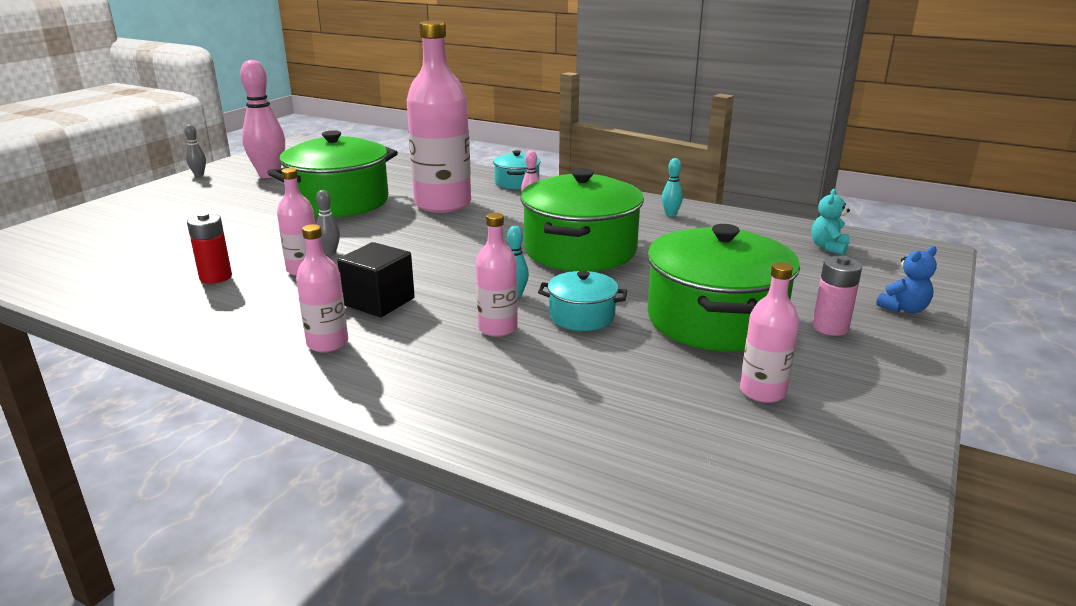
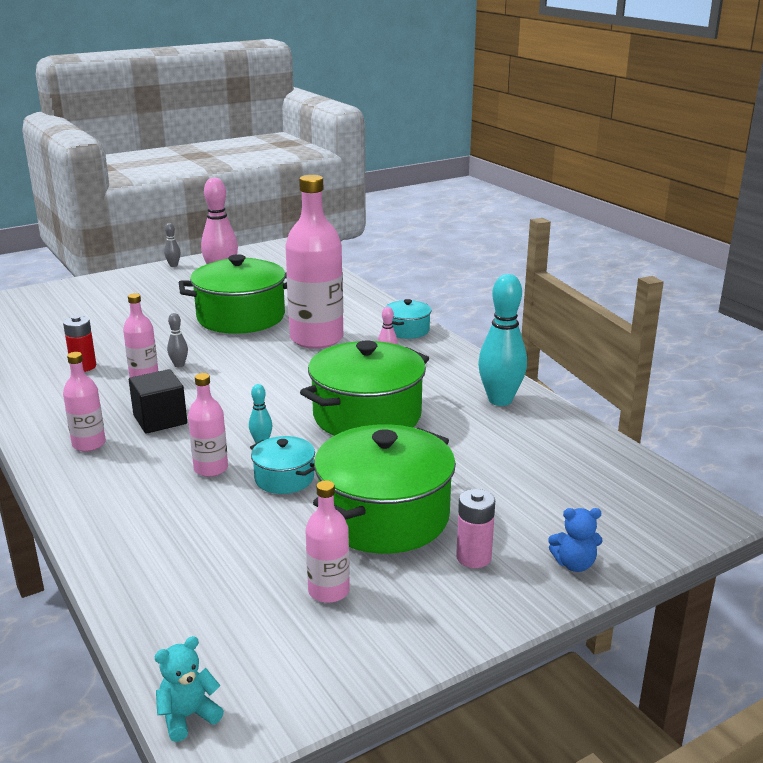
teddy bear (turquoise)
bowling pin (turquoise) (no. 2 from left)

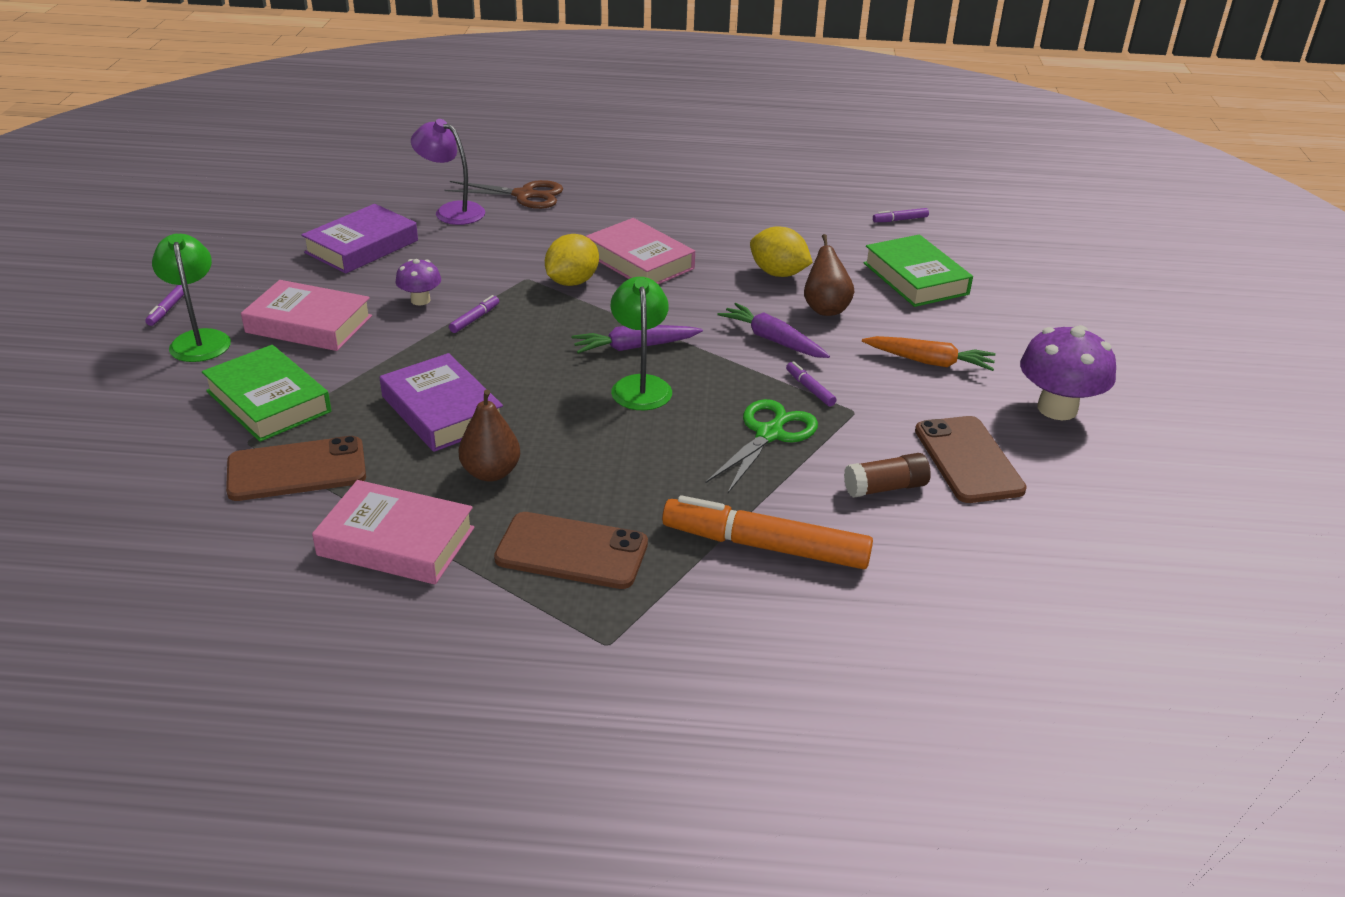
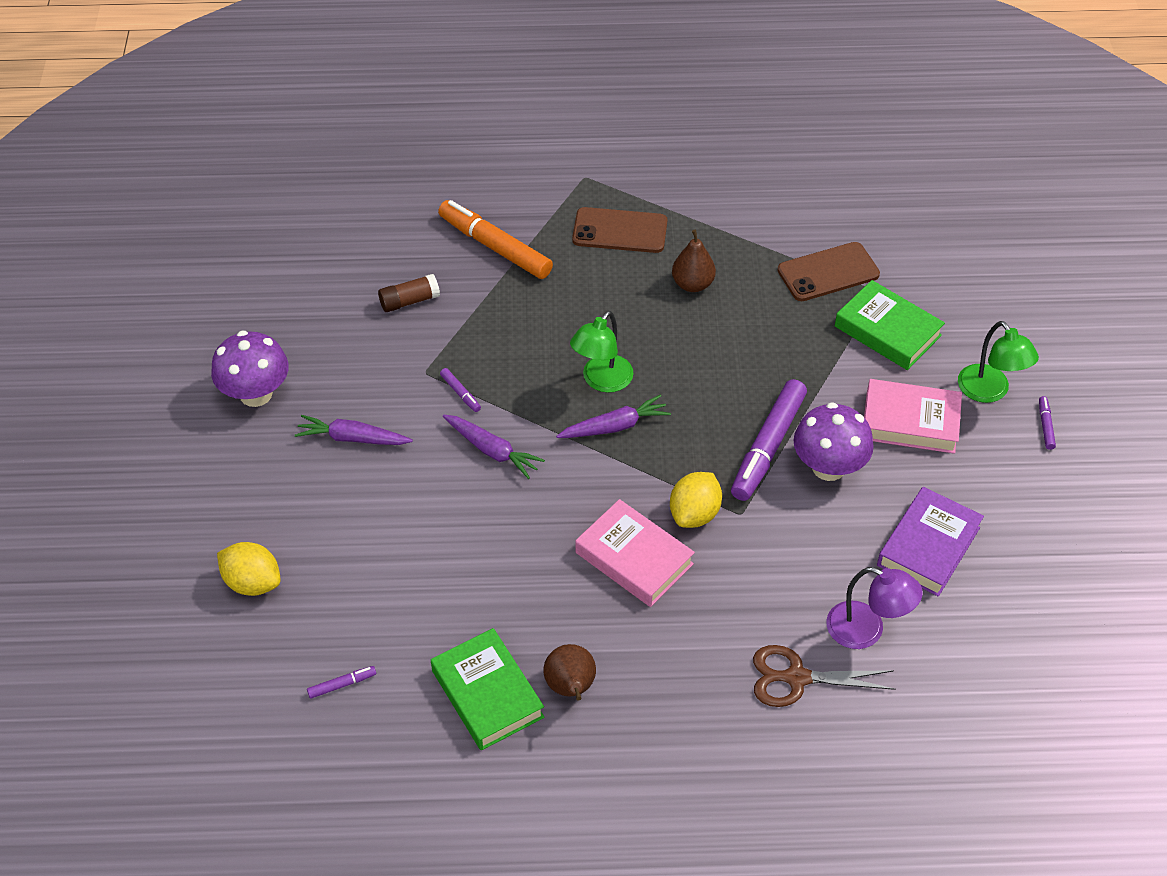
lemon (yellow) (no. 1 from left)
carrot (purple) (no. 1 from left)
book (green) (no. 1 from left)
marker (orange)
pear (brown) (no. 1 from left)
lamp (green) (no. 1 from left)
marker (purple) (no. 3 from left)
mushroom (purple) (no. 2 from left)
book (pink) (no. 2 from left in the first image)
book (purple) (no. 2 from left in the first image)
scissors (green)
phone (brown) (no. 3 from left in the first image)

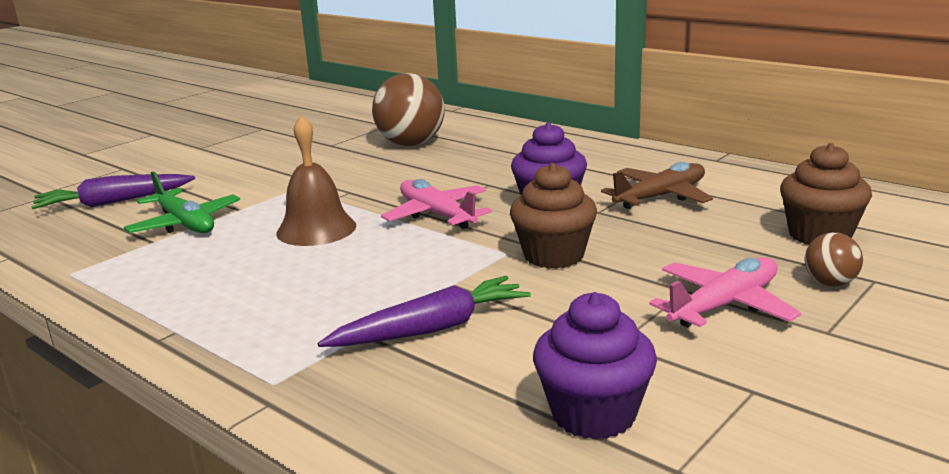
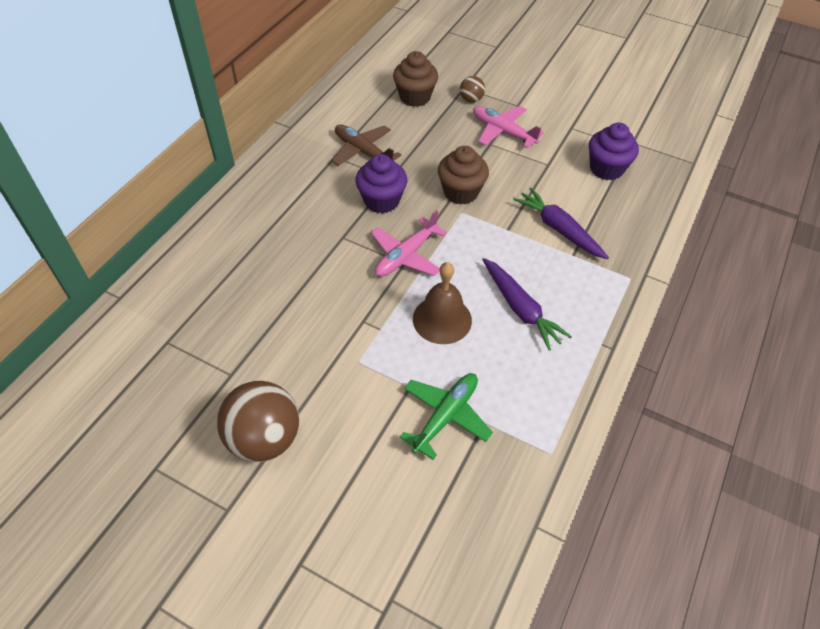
ball (brown) (no. 1 from left)
carrot (purple) (no. 1 from left)

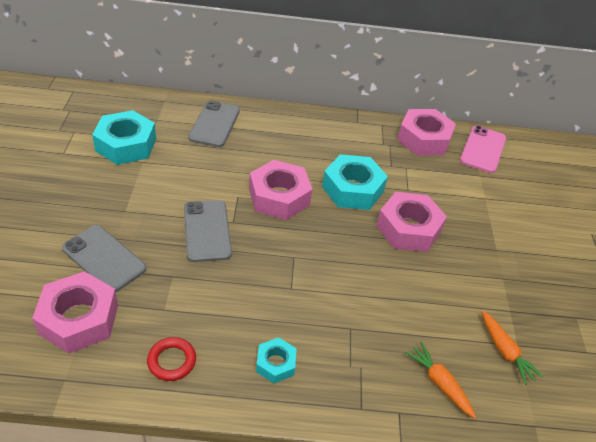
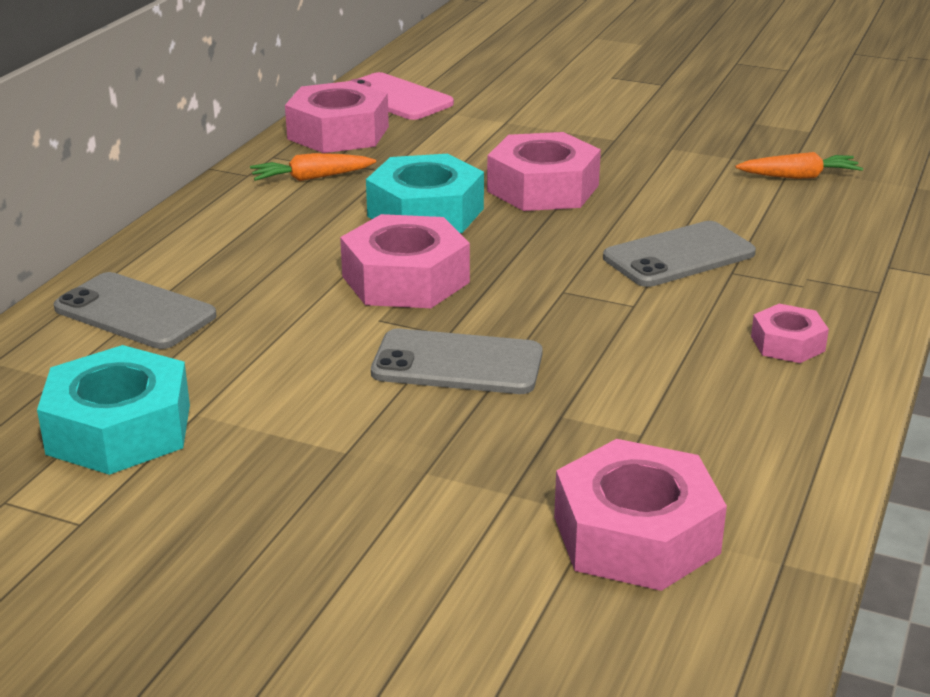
carrot (orange) (no. 1 from left)
phone (grey) (no. 3 from left)
nut (pink) (no. 5 from left)
ring (red)

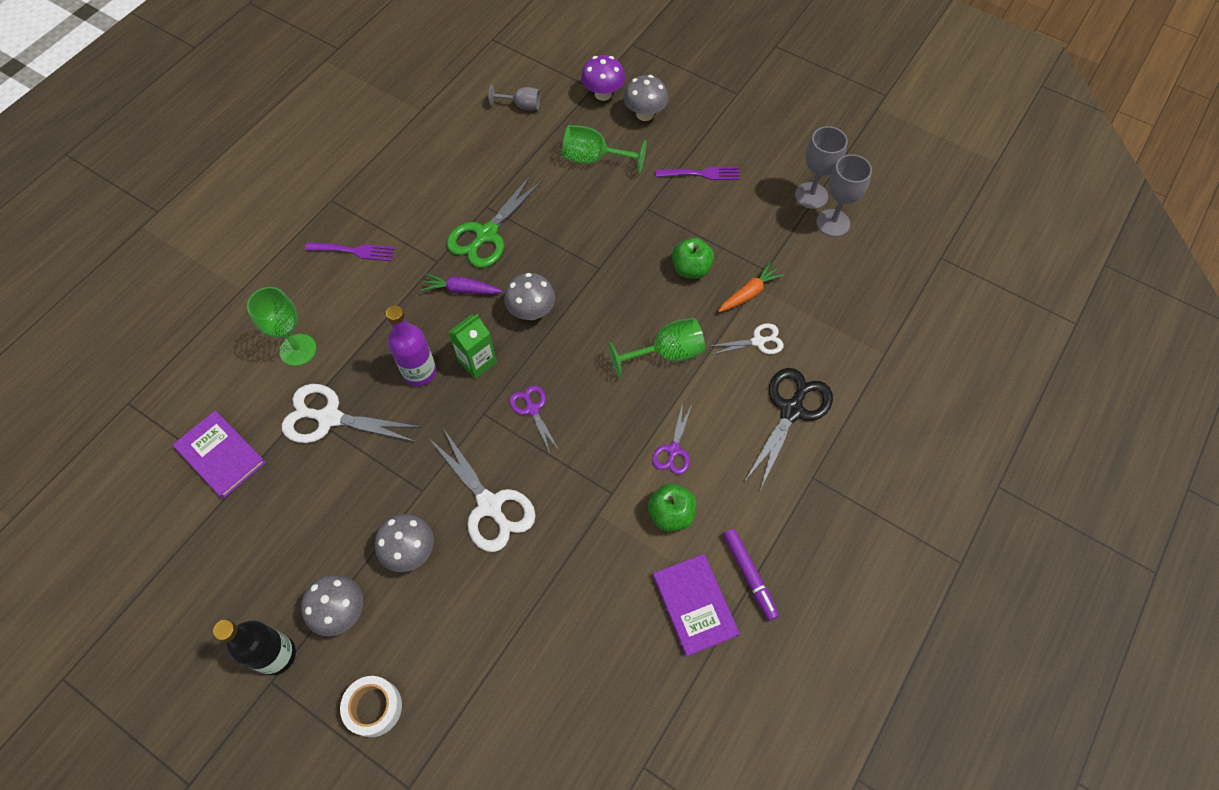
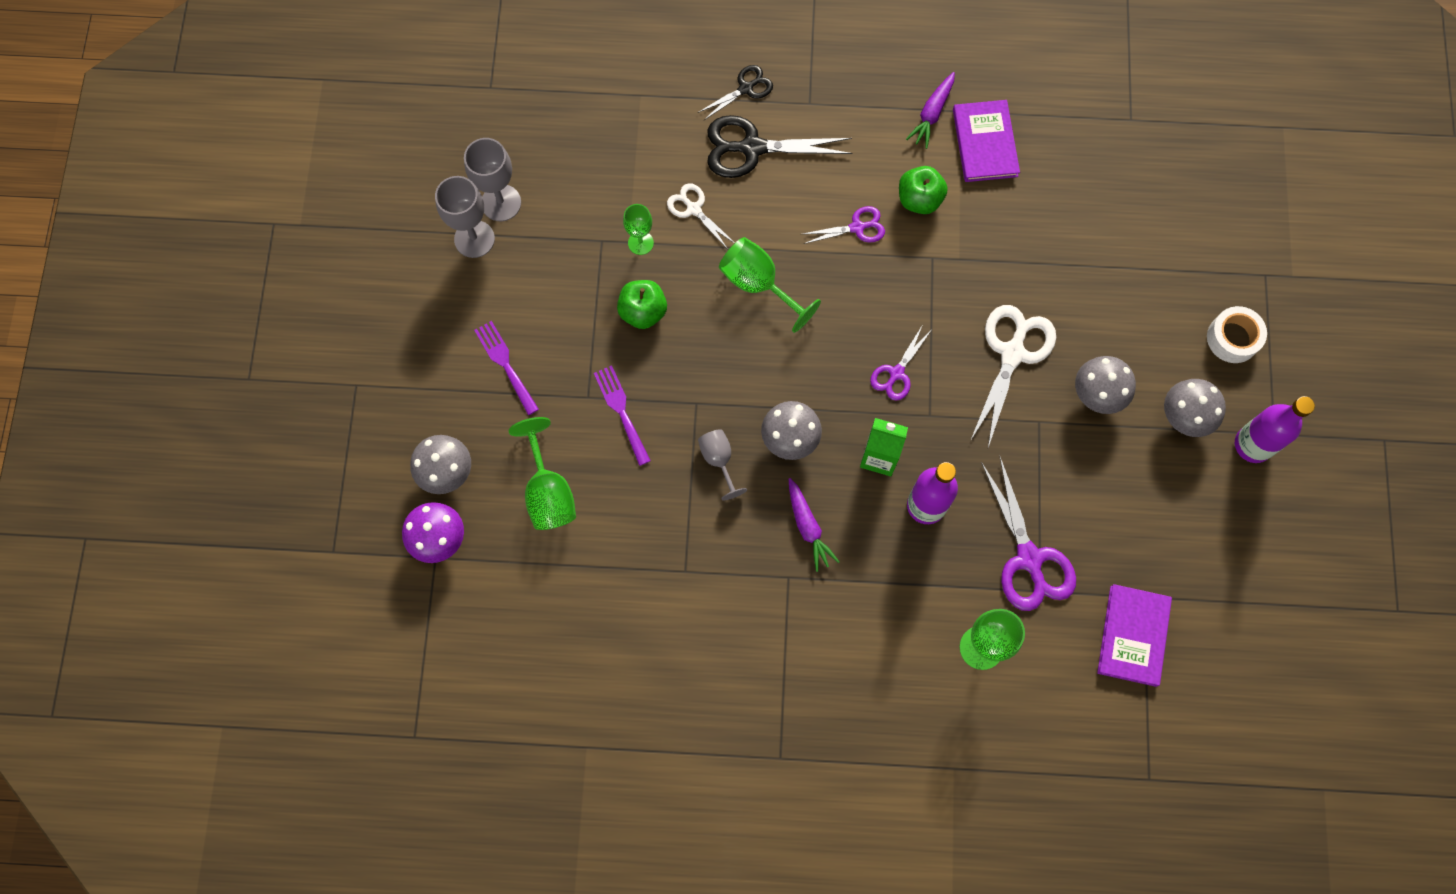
fork (purple) (no. 2 from left)
goblet (green) (no. 2 from left)
scissors (black) (no. 1 from left)
goblet (grey) (no. 3 from left)
carrot (purple) (no. 2 from left)
book (purple) (no. 1 from left)
scissors (purple) (no. 3 from left)
bottle (purple) (no. 2 from left)
scissors (green)

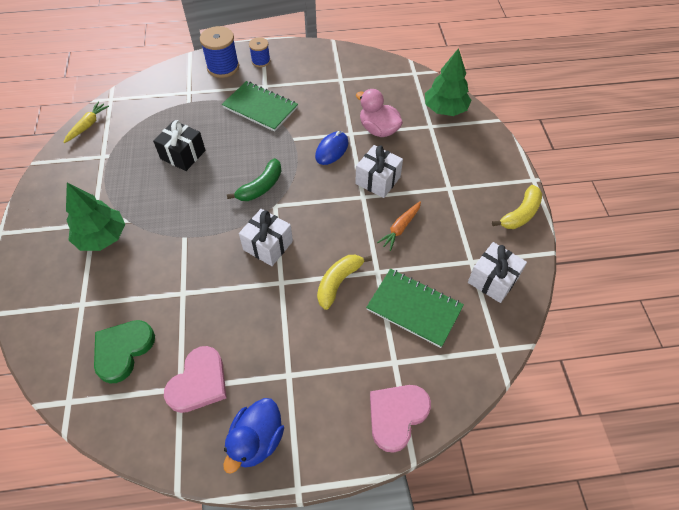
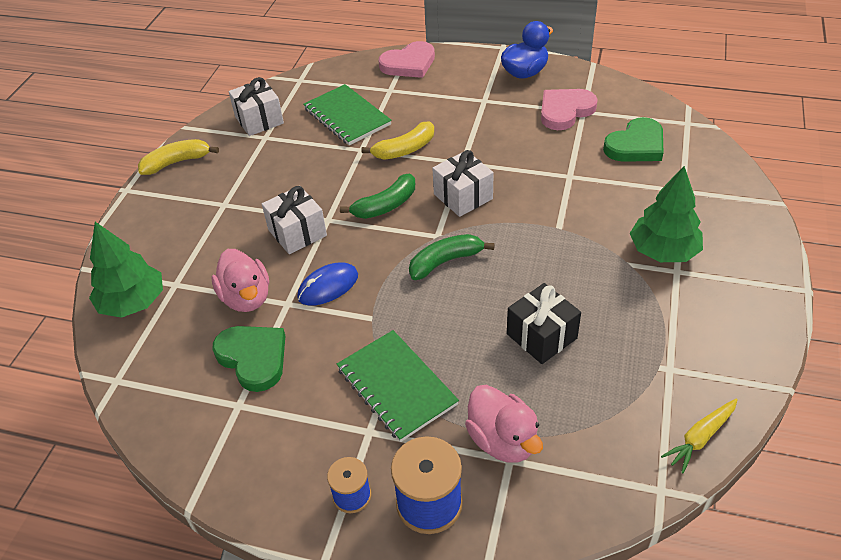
heart (green) (no. 1 from left)
banana (green) (no. 1 from left)
duck (pink) (no. 2 from left)
carrot (orange)

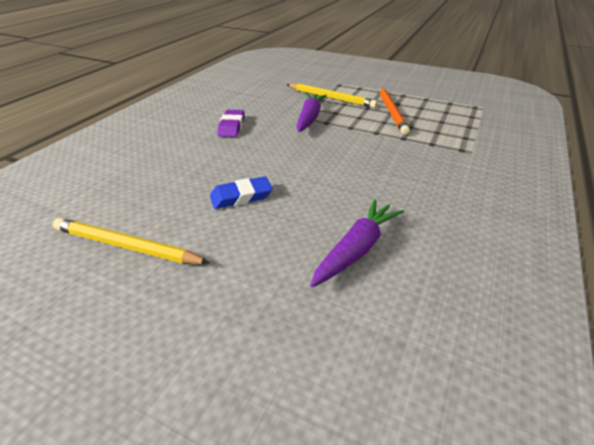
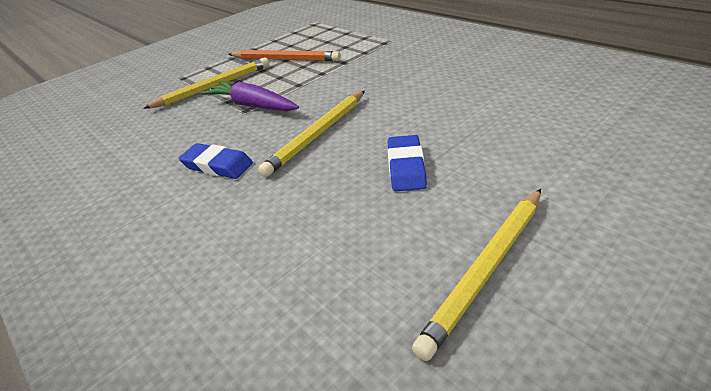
eraser (blue) (no. 1 from left)
pencil (yellow) (no. 2 from left)
carrot (purple) (no. 2 from left in the first image)

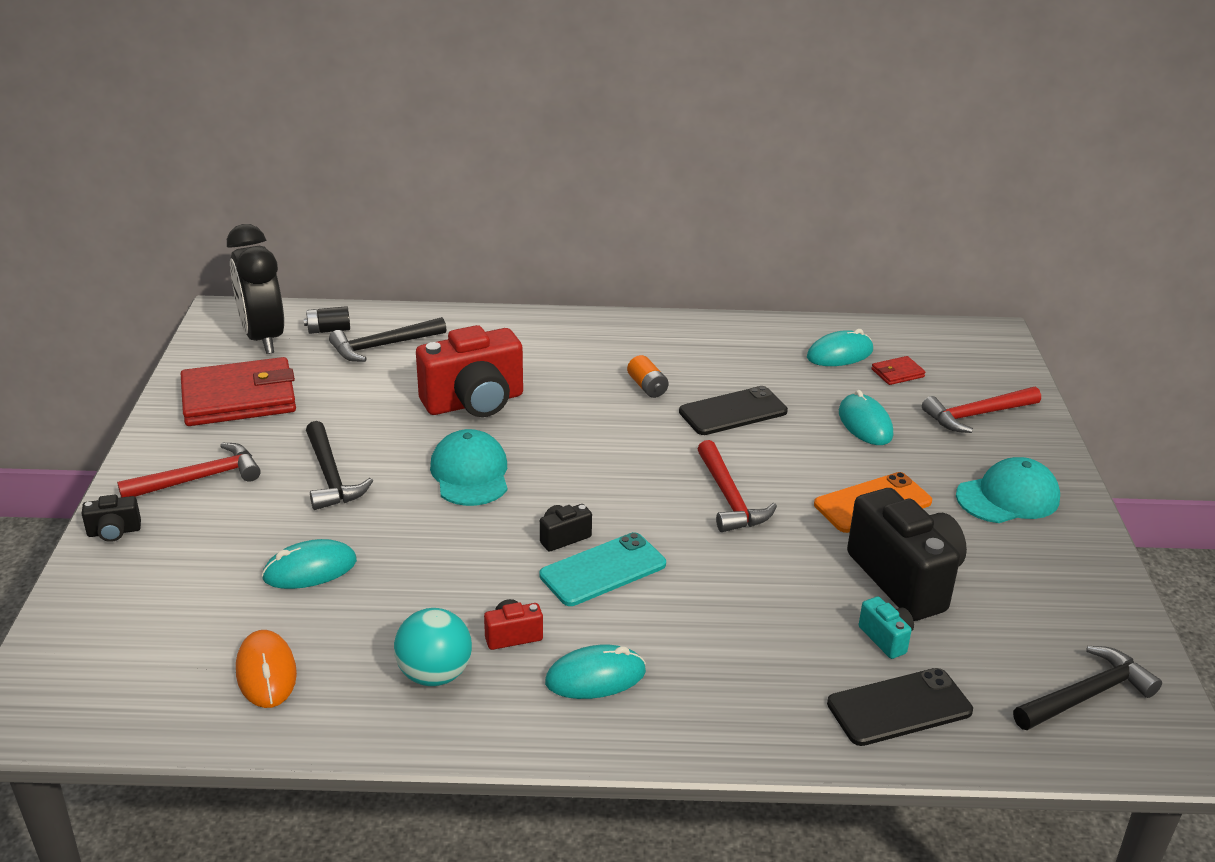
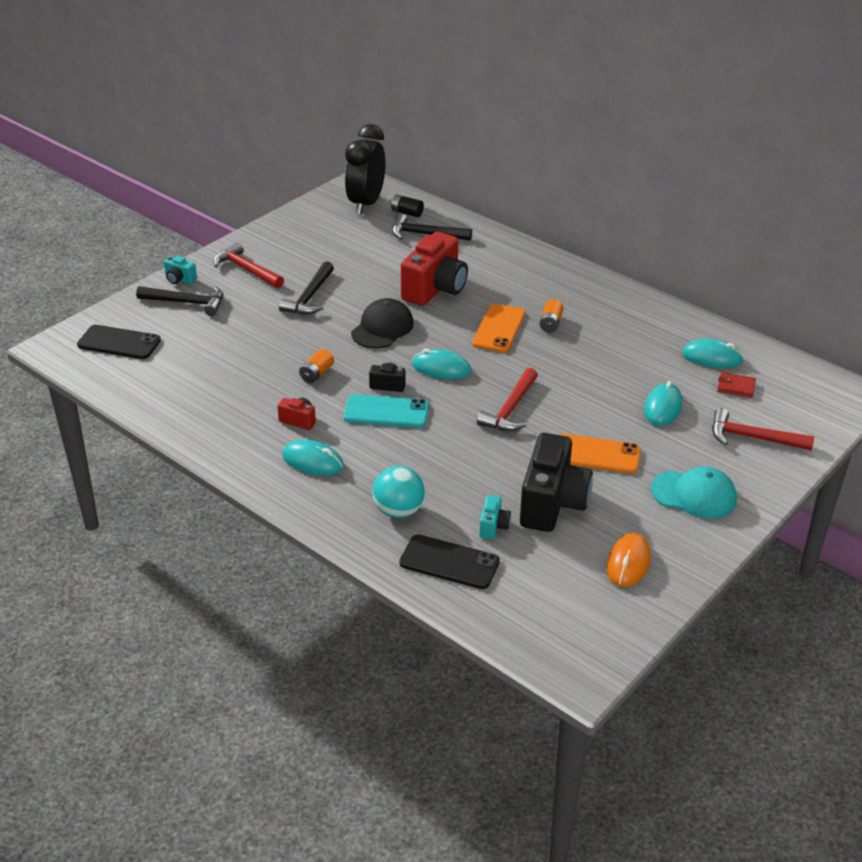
phone (black) (no. 1 from left)
hammer (black) (no. 1 from left)
camera (turquoise) (no. 1 from left)
hammer (red) (no. 1 from left)
battery (orange) (no. 1 from left)
cap (black)
ball (turquoise)
camera (red) (no. 2 from left)
mouse (turquoise) (no. 2 from left)
phone (orange) (no. 1 from left)
mouse (orange)
wallet (red) (no. 1 from left in the first image)

